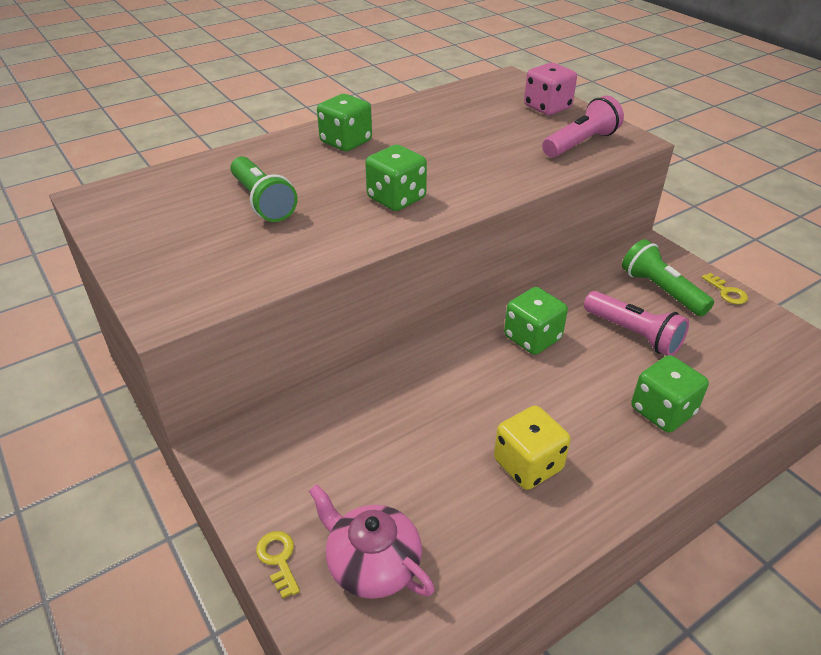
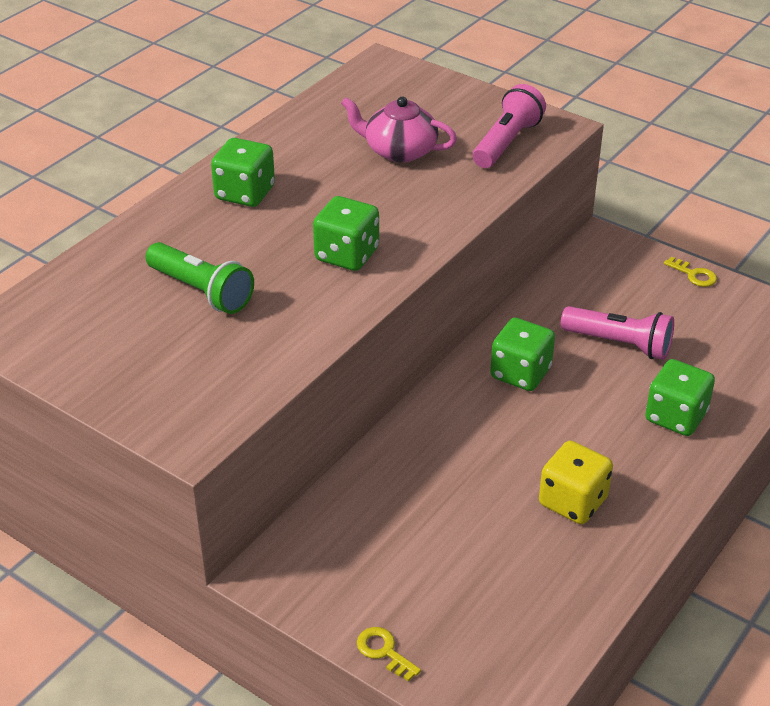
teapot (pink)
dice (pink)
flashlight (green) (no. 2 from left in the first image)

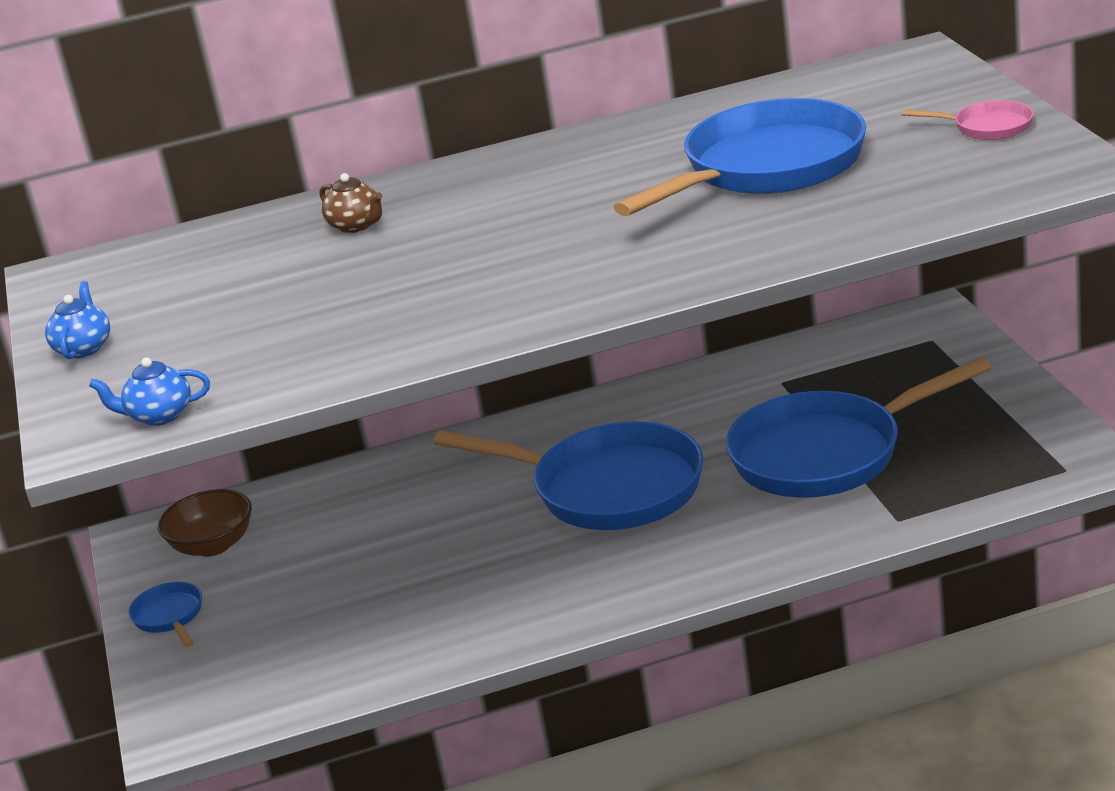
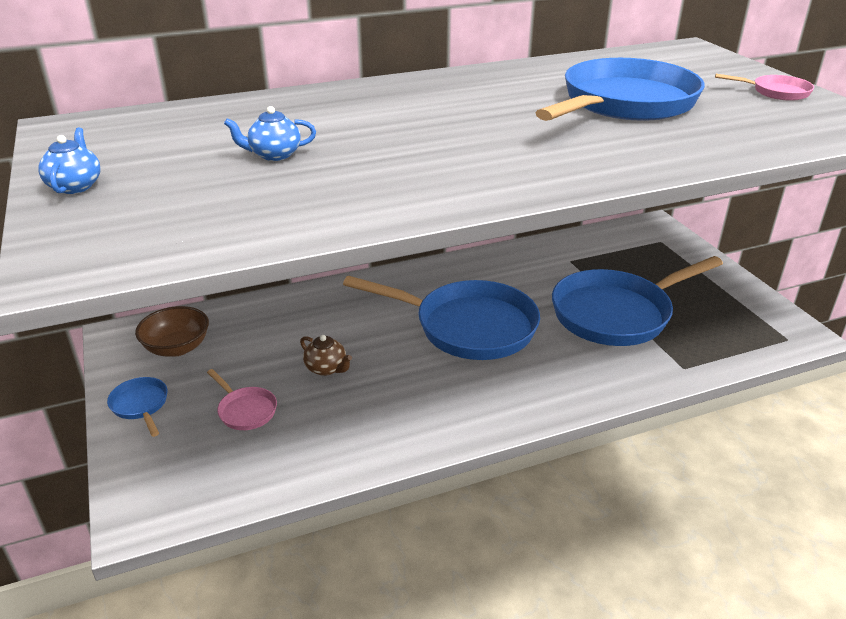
pan (pink) (no. 1 from left)
teapot (blue) (no. 2 from left)
teapot (brown)

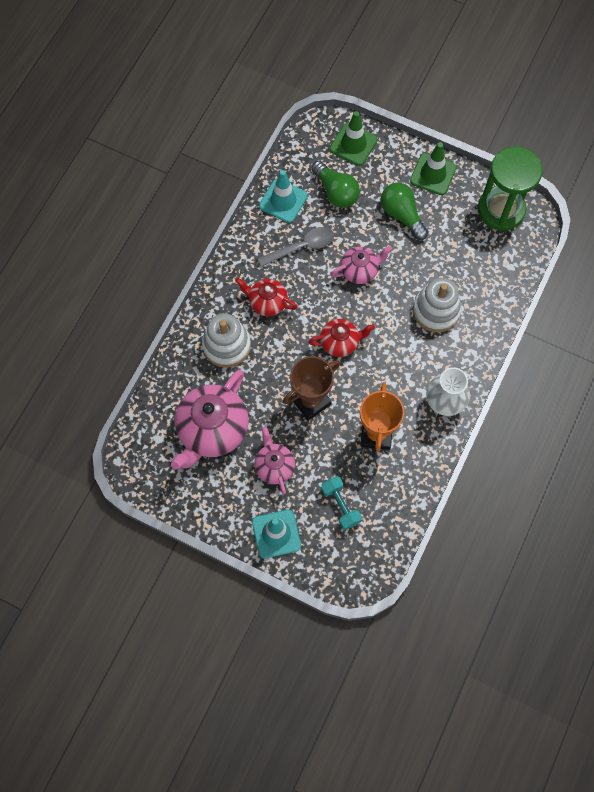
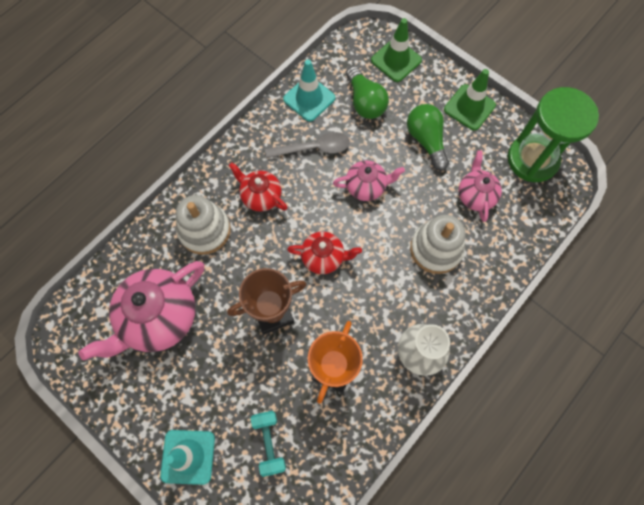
teapot (pink) (no. 3 from left)

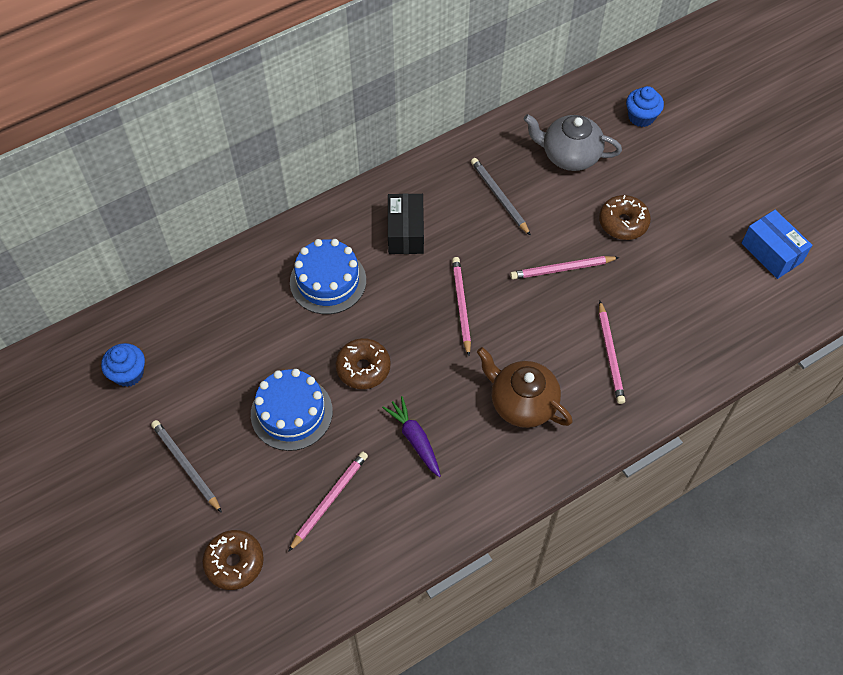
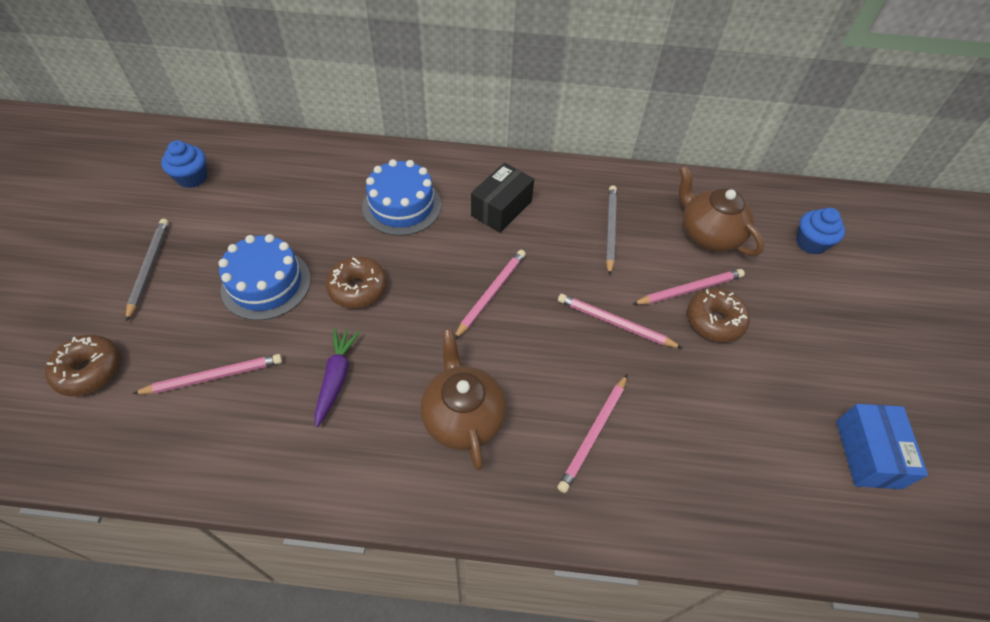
pencil (pink) (no. 5 from left)
teapot (brown) (no. 2 from left)

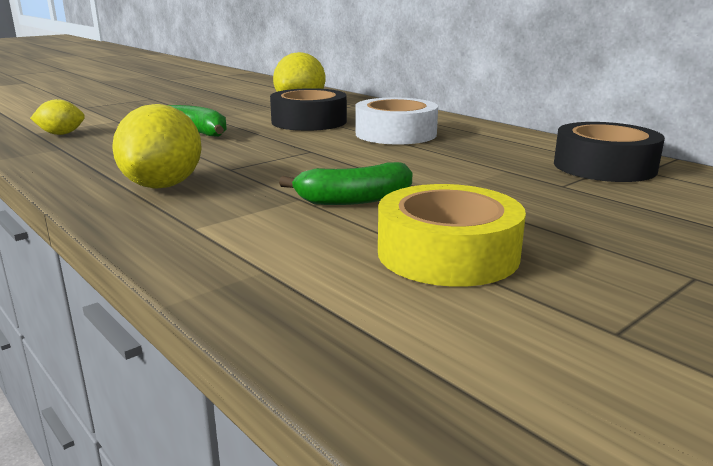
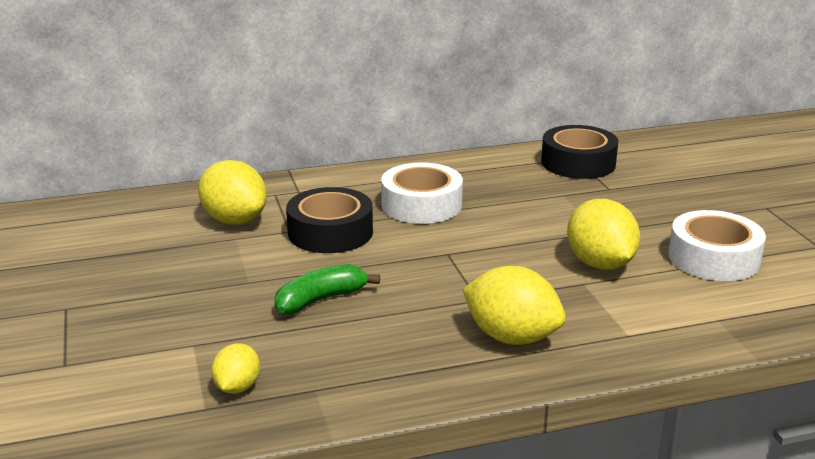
lemon (yellow) (no. 4 from left)
tape (white) (no. 2 from left)

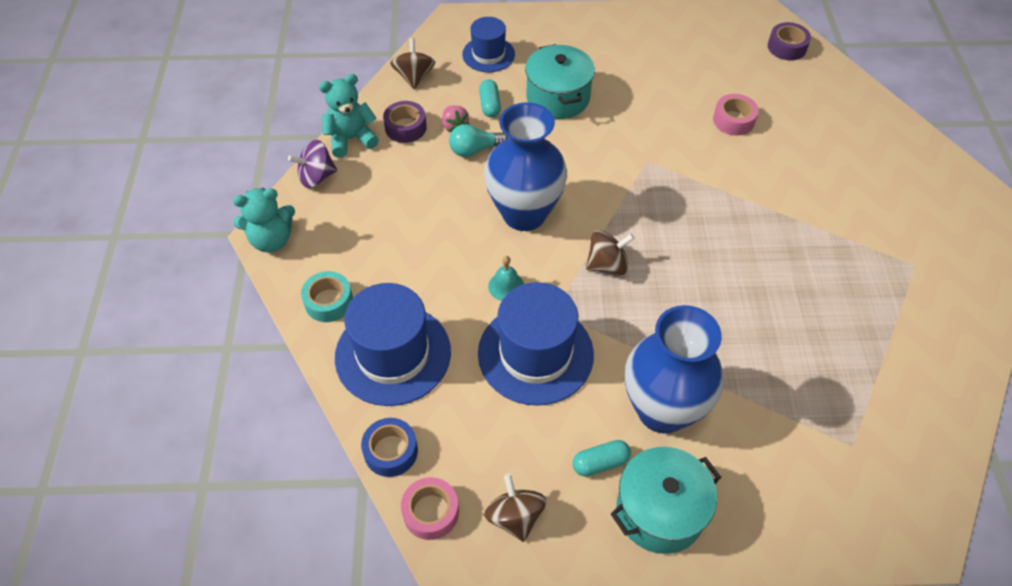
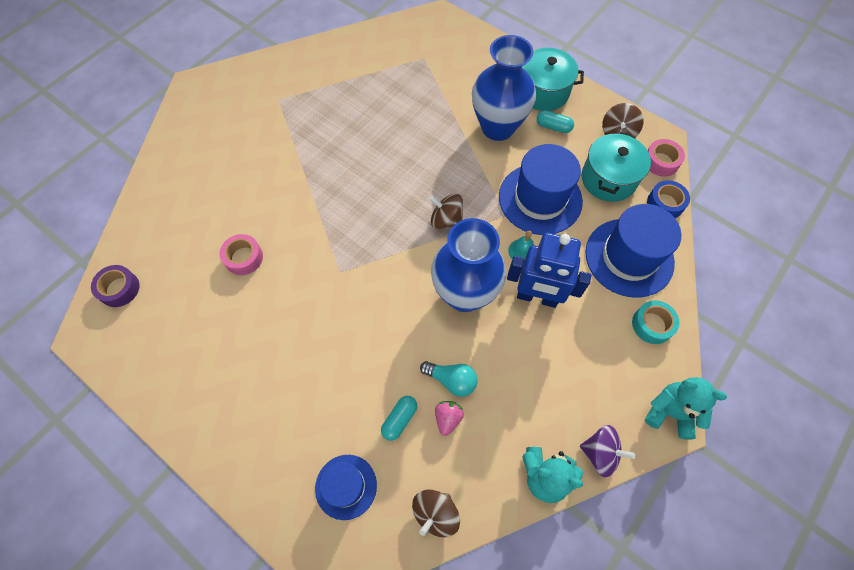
robot (blue)
pot (turquoise) (no. 2 from left)
tape (purple) (no. 1 from left in the first image)

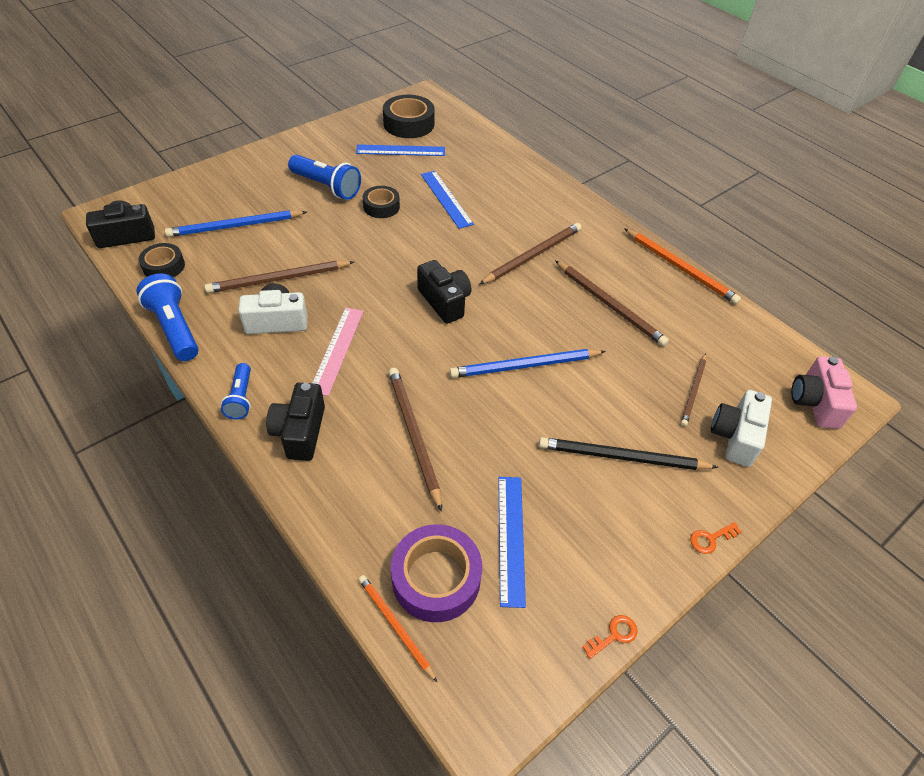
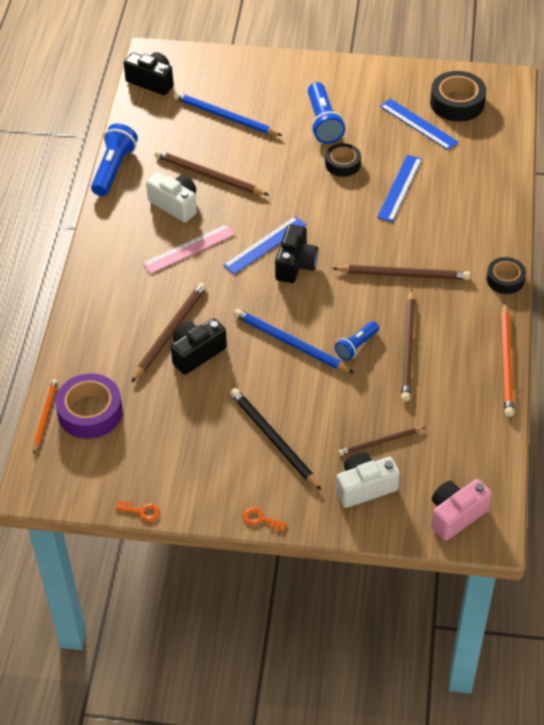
camera (black) (no. 2 from left)
ruler (blue) (no. 1 from left)
flashlight (blue) (no. 3 from left)
tape (black) (no. 3 from left)

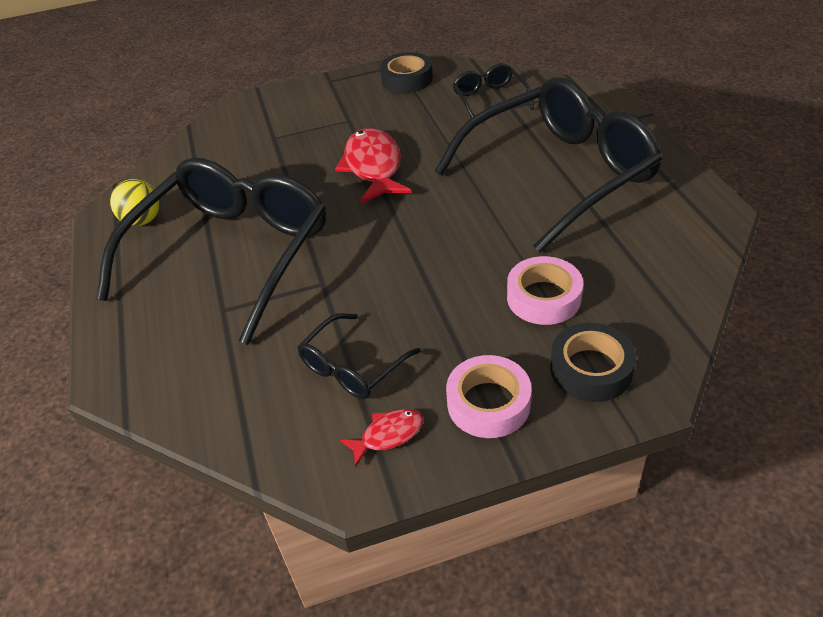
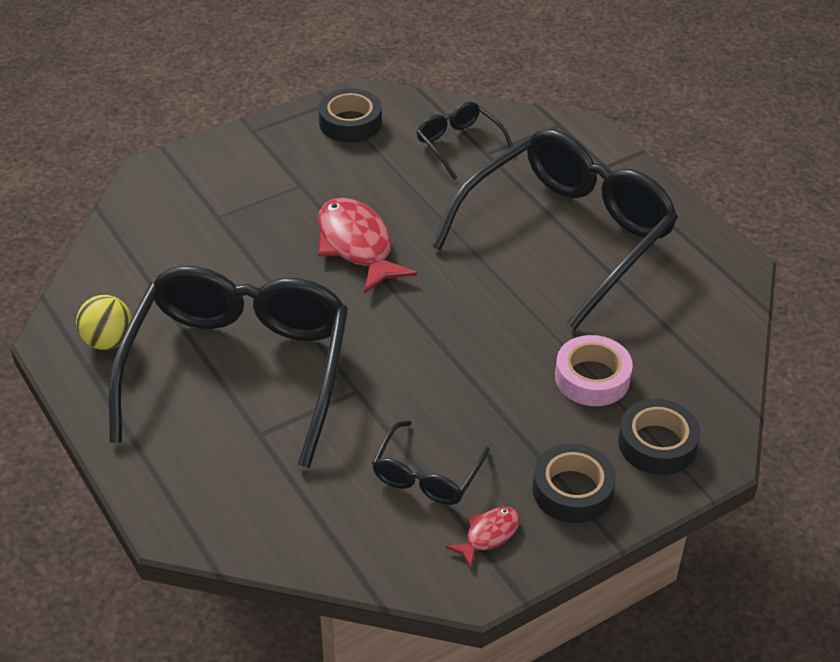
tape (black) (no. 2 from left)

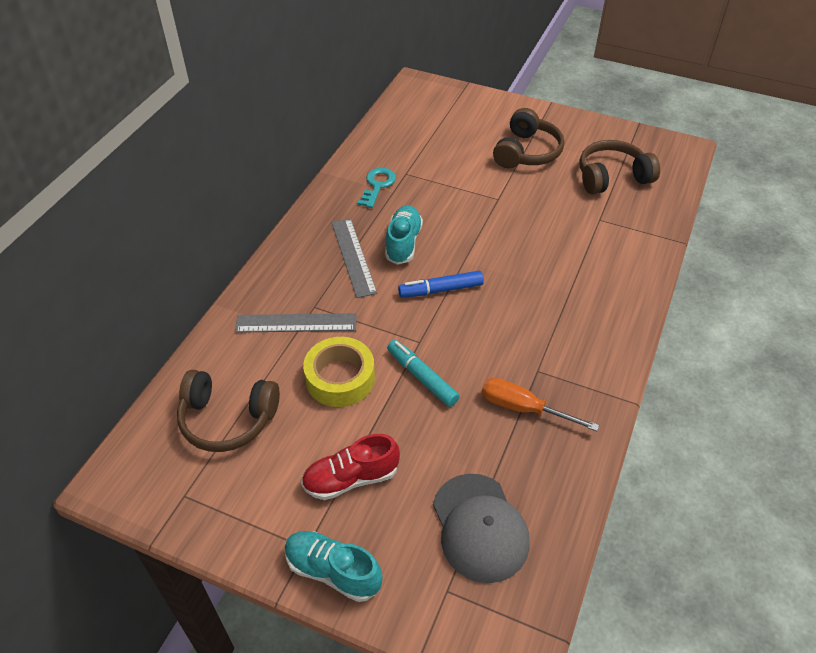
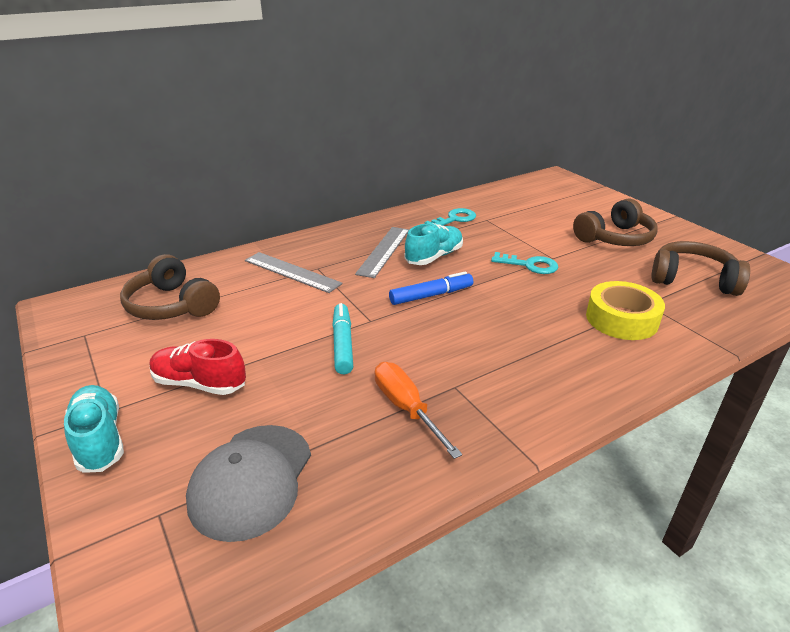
marker (blue)
key (turquoise) (no. 2 from left)
tape (yellow)

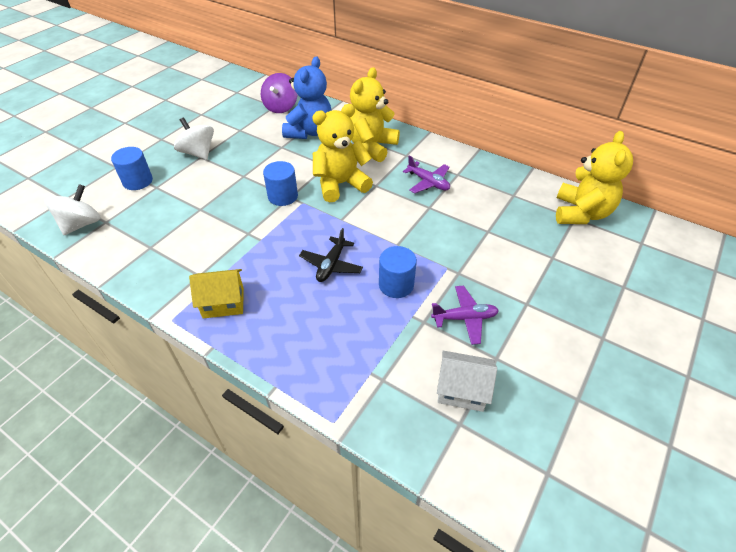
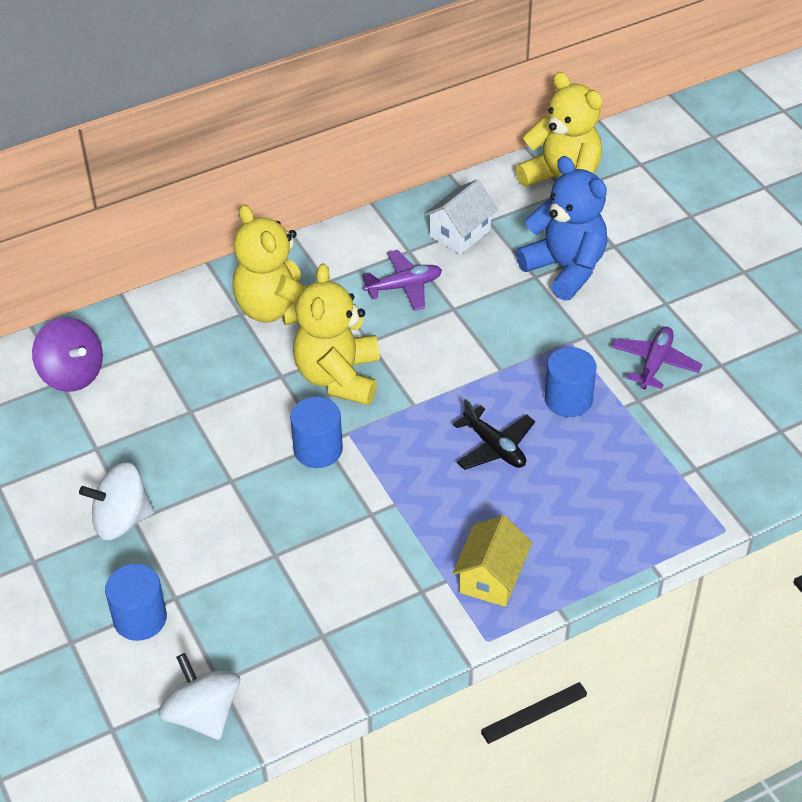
house (white)
teddy bear (blue)

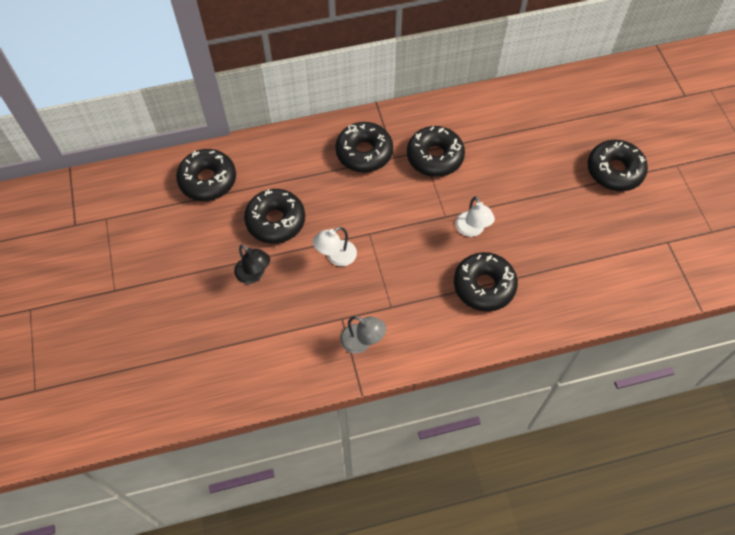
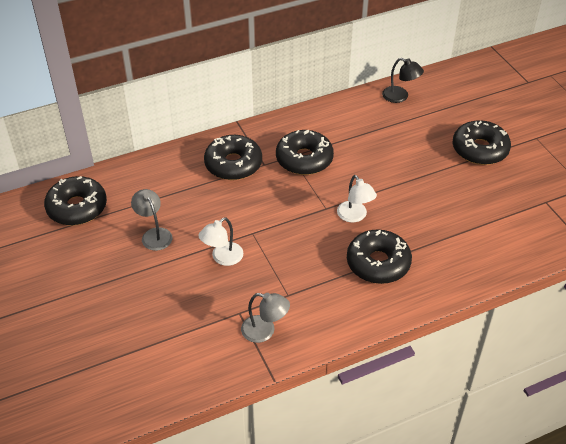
lamp (grey) (no. 1 from left)
lamp (black)

